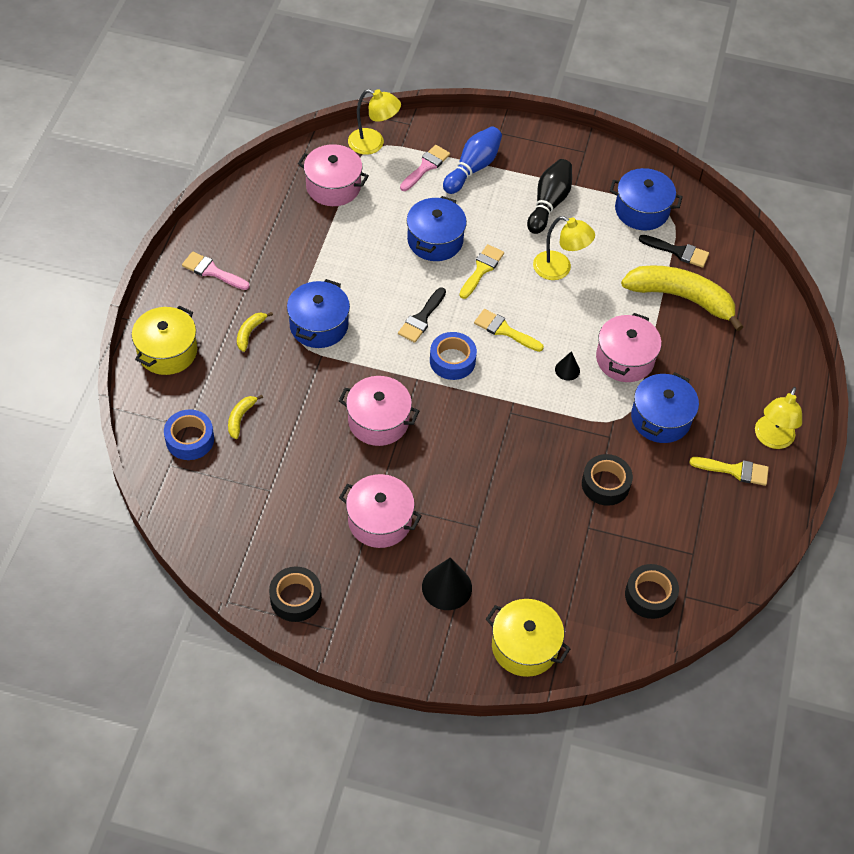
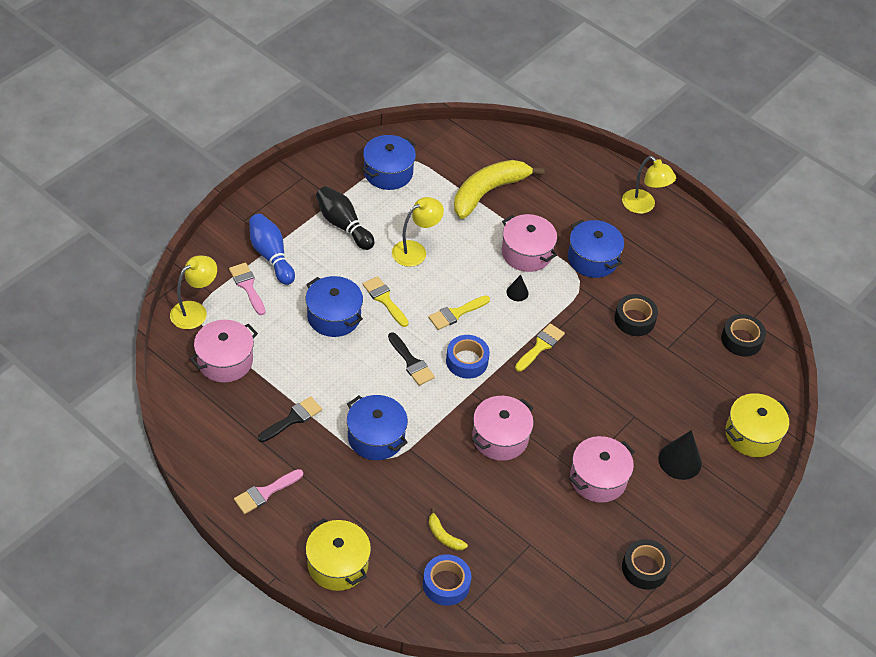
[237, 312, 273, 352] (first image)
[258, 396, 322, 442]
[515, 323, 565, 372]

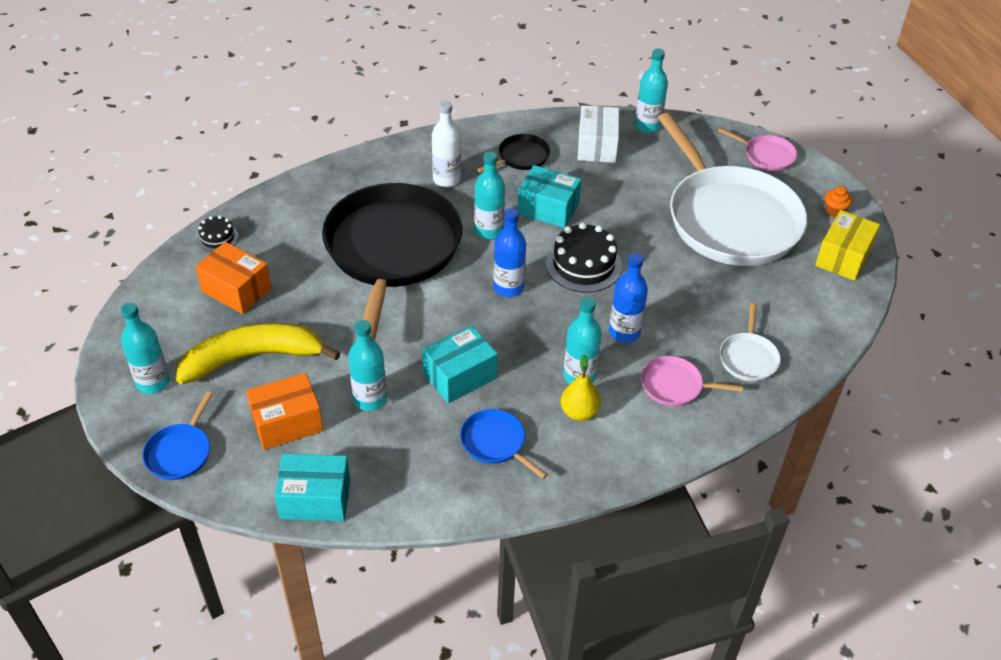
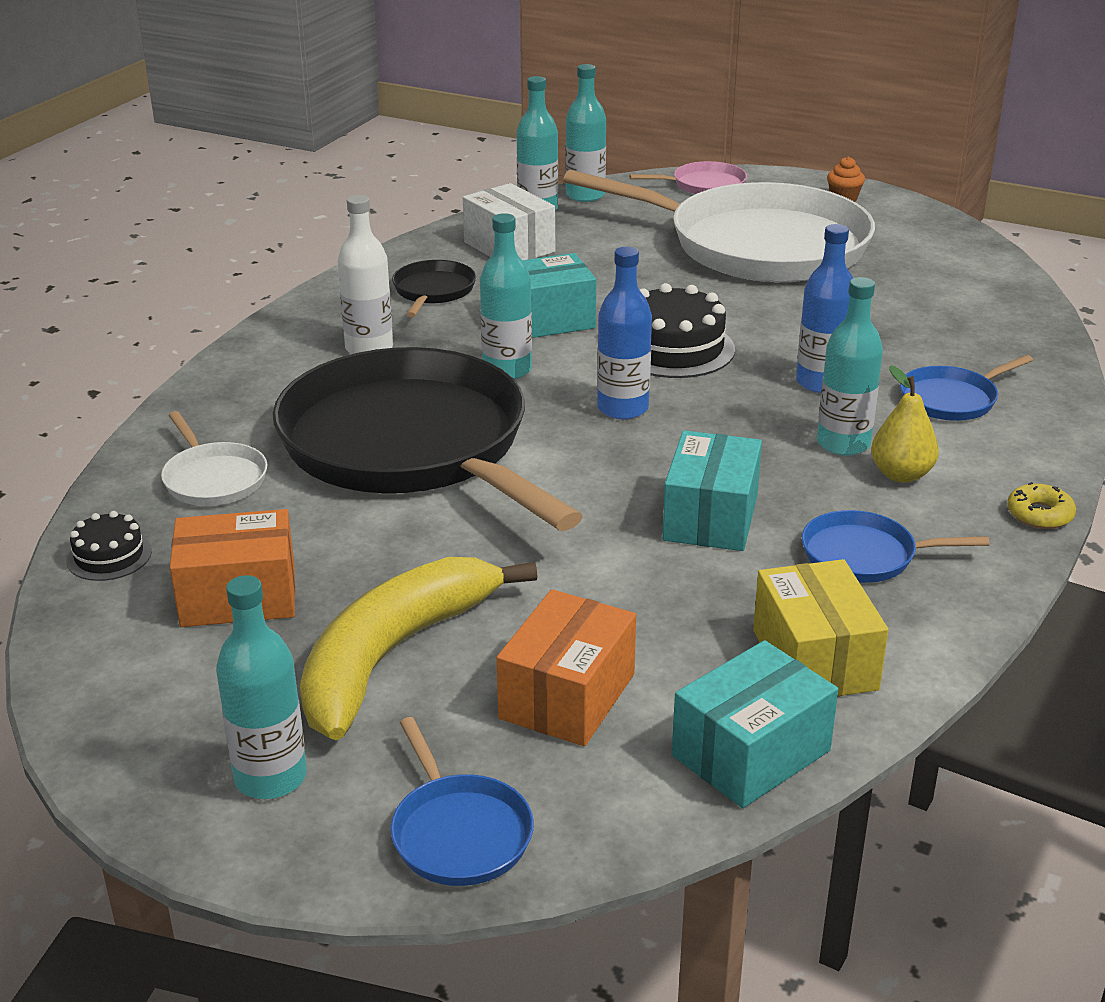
[1007, 482, 1076, 529]
[565, 64, 606, 202]
[161, 411, 267, 506]
[753, 559, 888, 697]
[900, 355, 1033, 421]

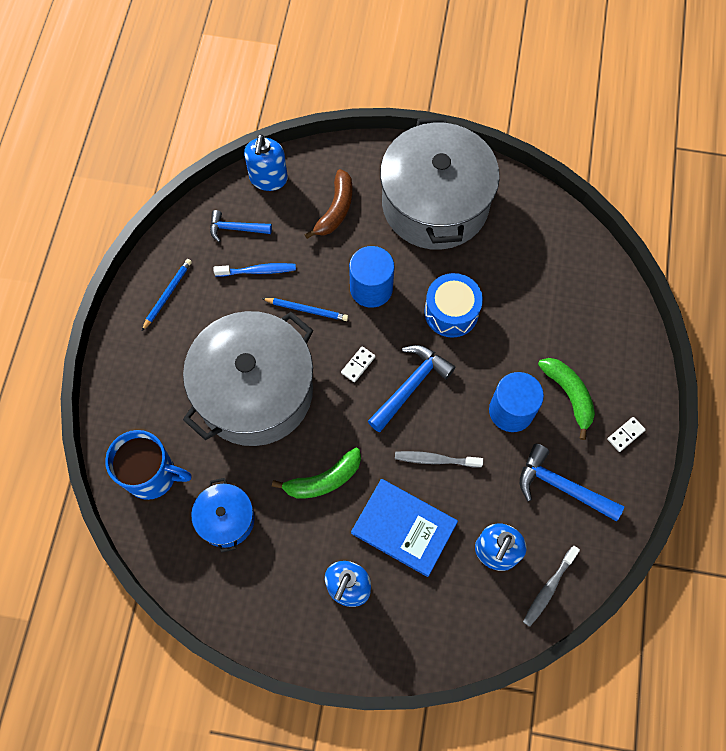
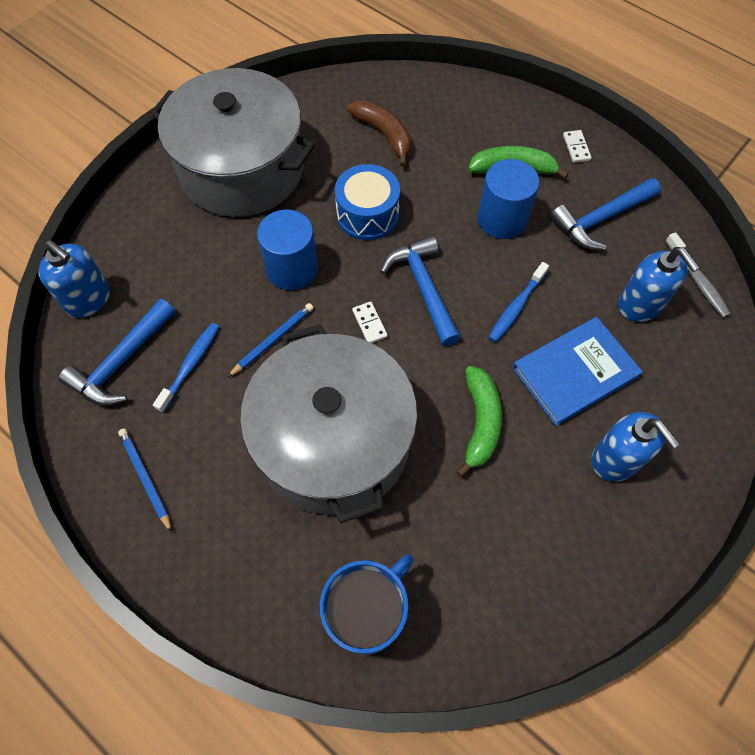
[191, 478, 255, 553] (first image)
[347, 100, 411, 167]
[488, 262, 549, 342]
[59, 299, 175, 406]

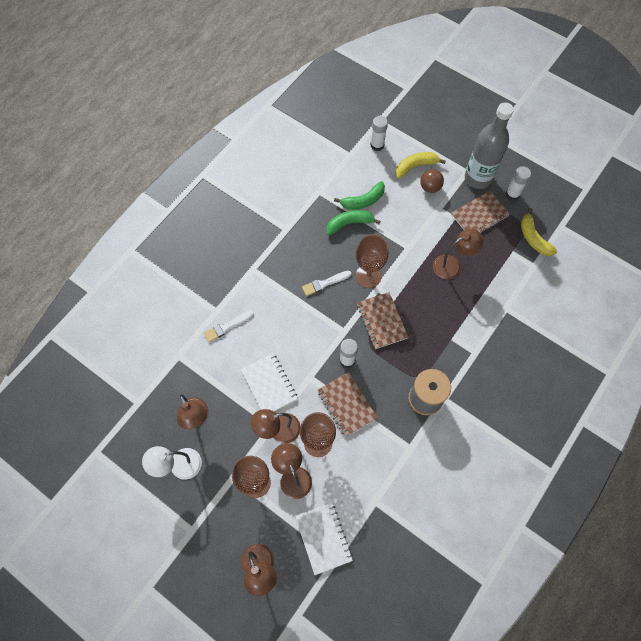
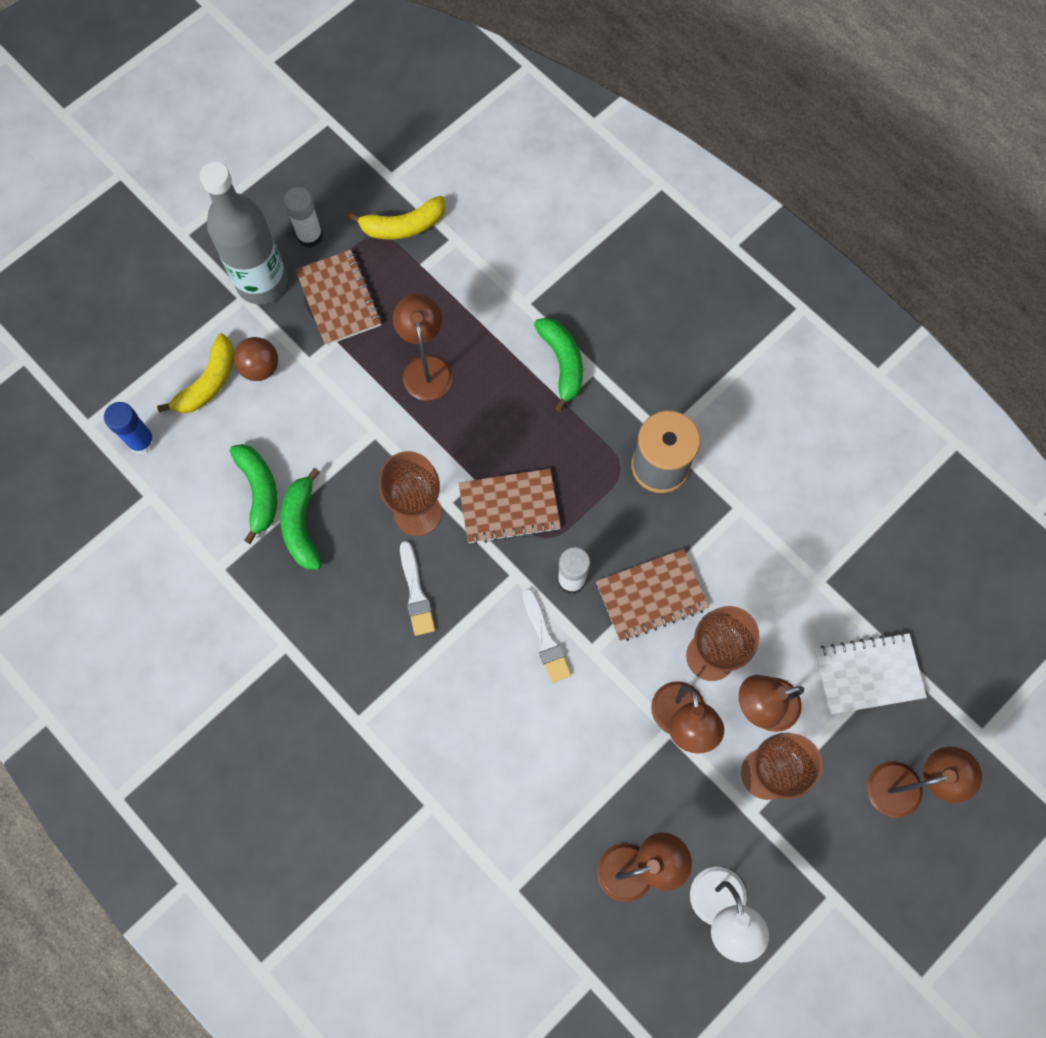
[241, 353, 298, 411] (first image)
[534, 318, 583, 412]
[522, 588, 571, 683]
[104, 402, 156, 455]
[157, 333, 235, 413]

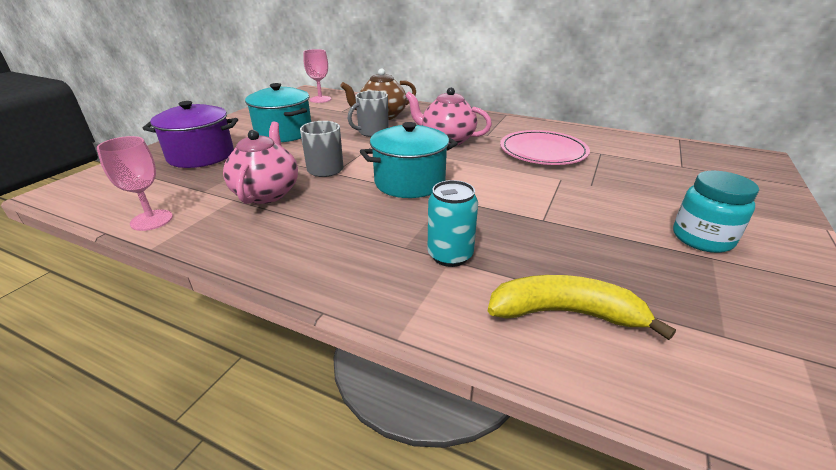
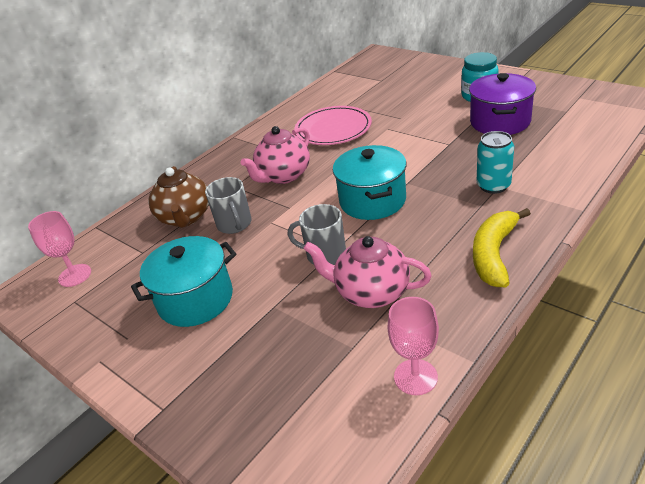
[469, 73, 536, 135]
[473, 208, 531, 287]

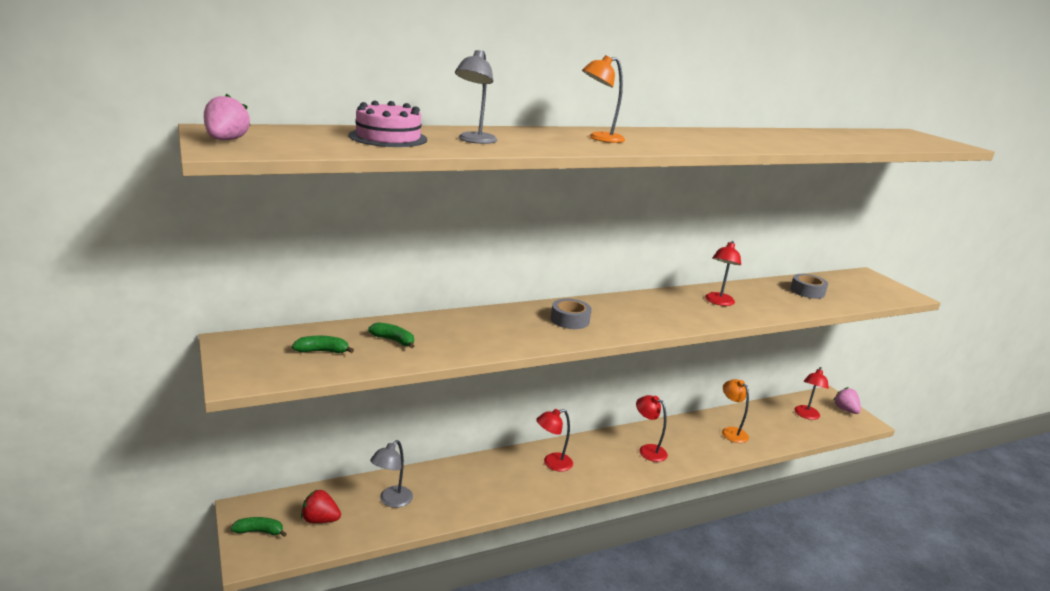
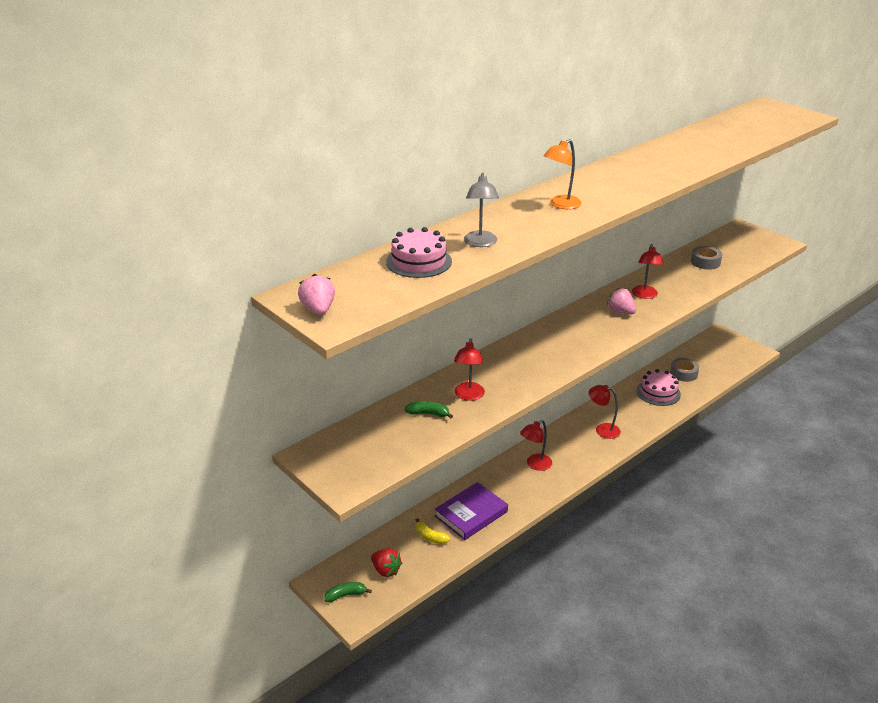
[292, 336, 354, 353] (first image)
[435, 482, 508, 540]
[670, 358, 699, 382]
[454, 338, 485, 401]
[607, 288, 636, 314]
[416, 518, 451, 544]
[636, 369, 681, 406]
[371, 548, 402, 577]

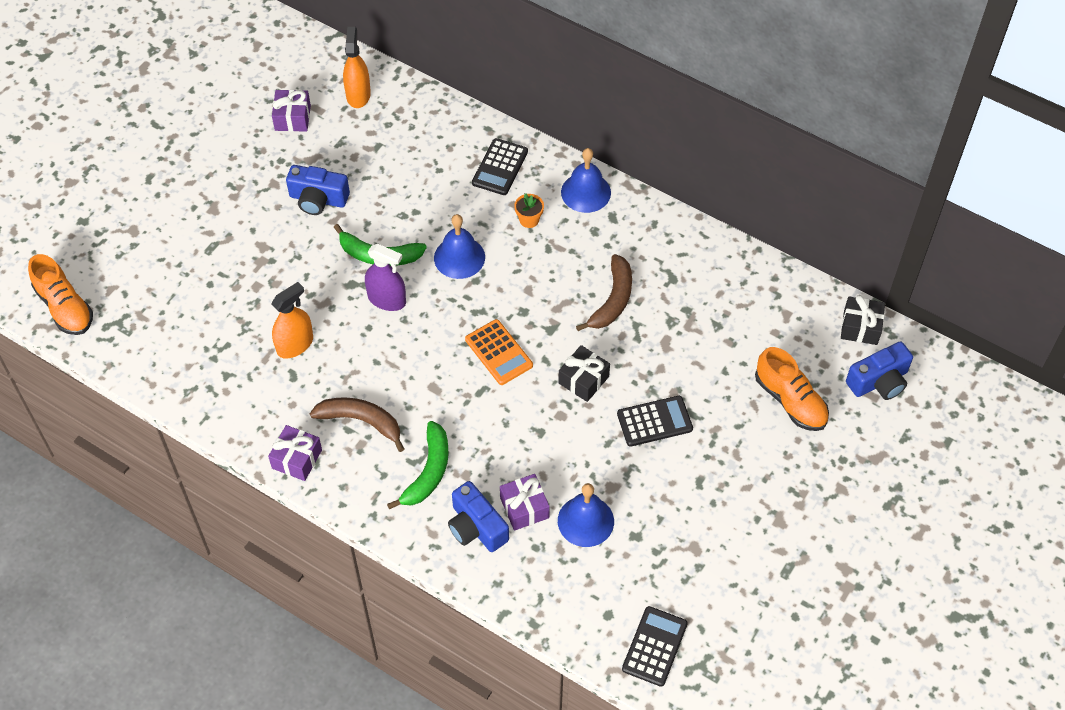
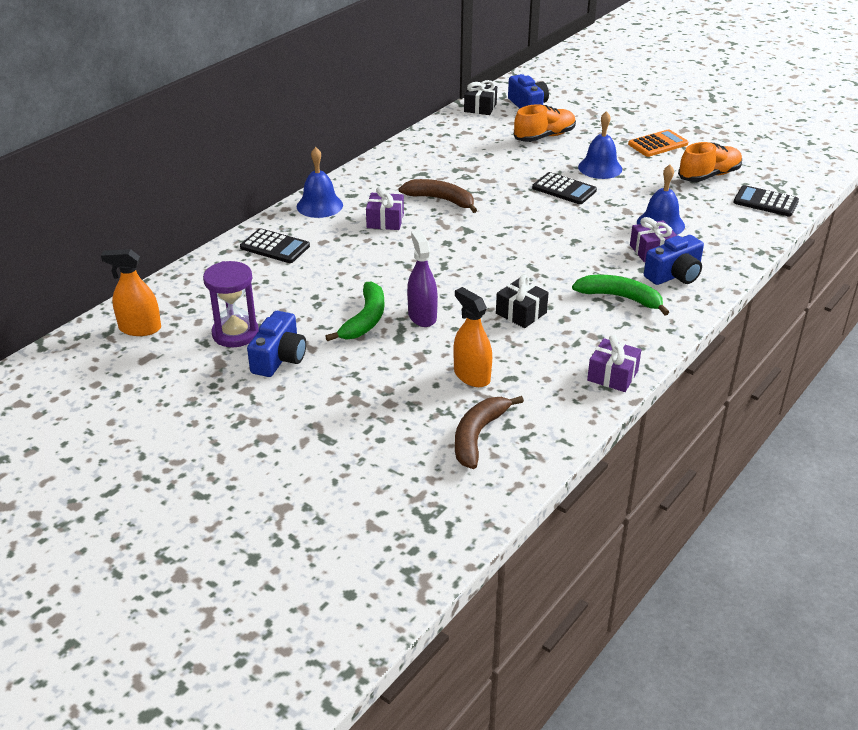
[514, 193, 544, 228] (first image)
[203, 261, 259, 347]
[678, 142, 742, 182]
[366, 187, 404, 230]
[455, 396, 524, 469]
[578, 111, 622, 179]
[628, 129, 688, 157]
[496, 275, 549, 328]
[407, 230, 438, 327]
[532, 172, 597, 204]

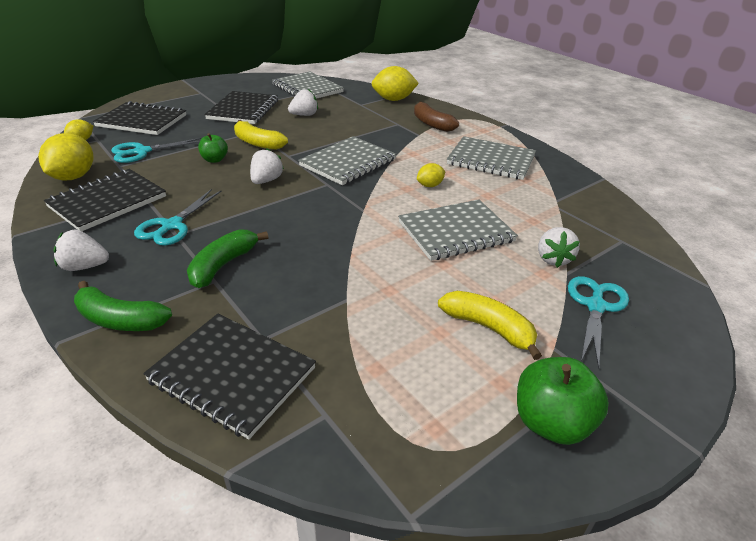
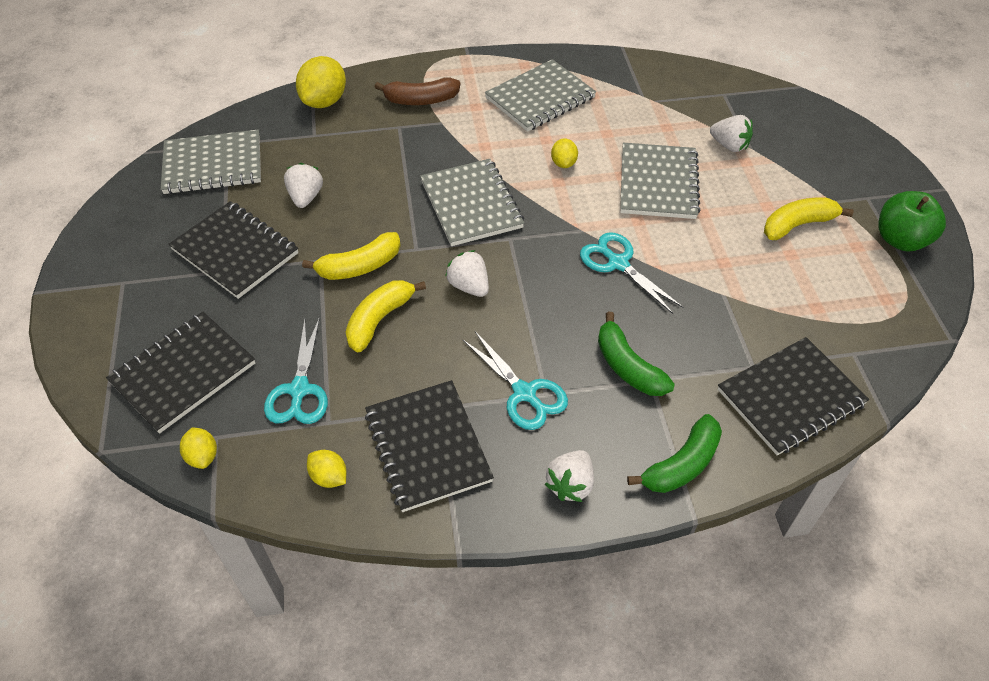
[580, 232, 683, 314]
[346, 280, 426, 352]
[307, 450, 347, 488]

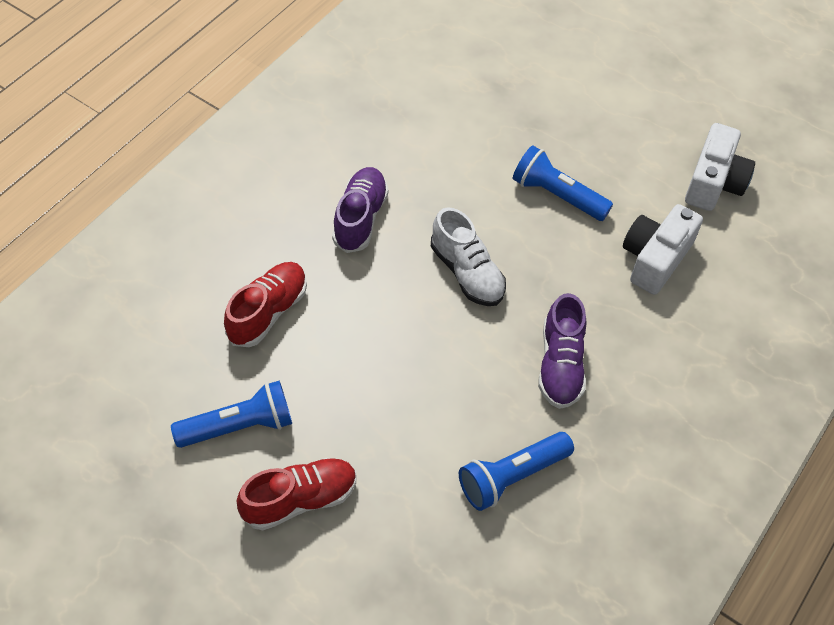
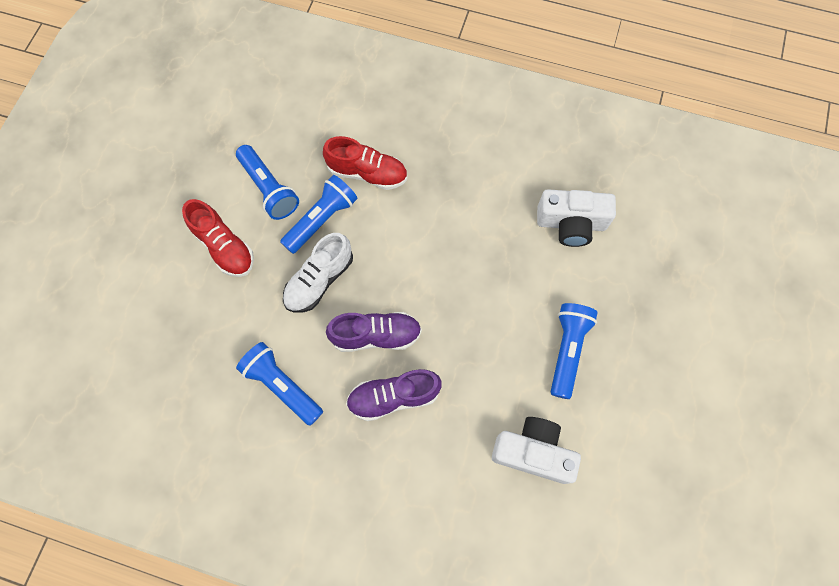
[280, 175, 358, 254]
[326, 312, 422, 352]
[283, 233, 353, 312]
[537, 189, 616, 247]

